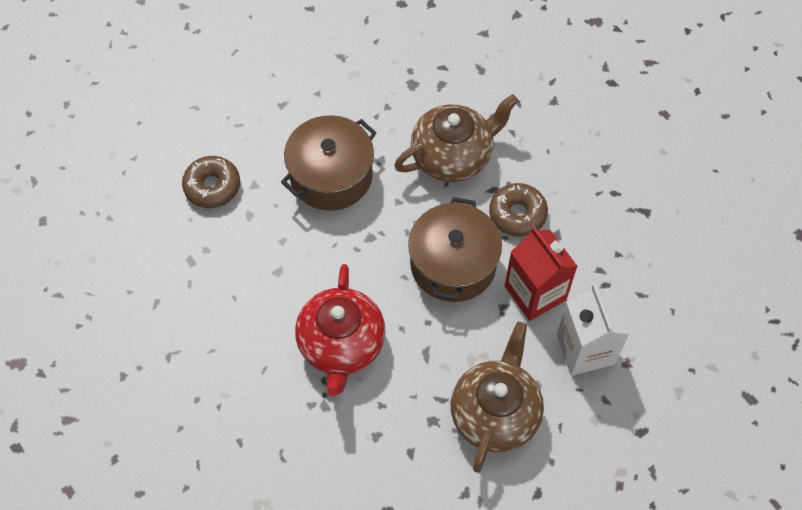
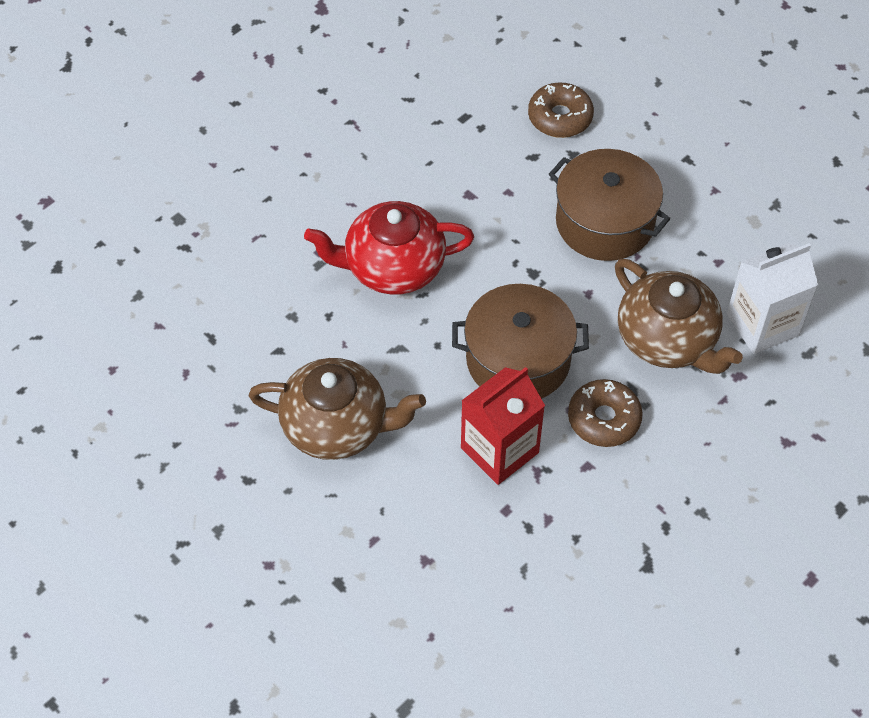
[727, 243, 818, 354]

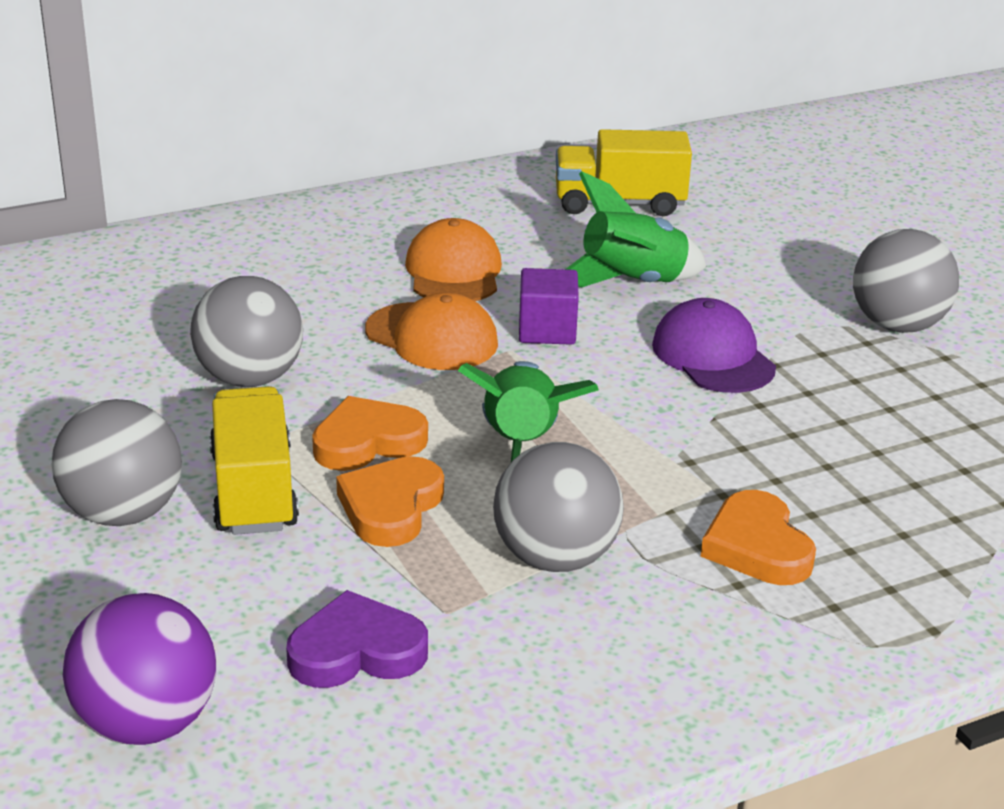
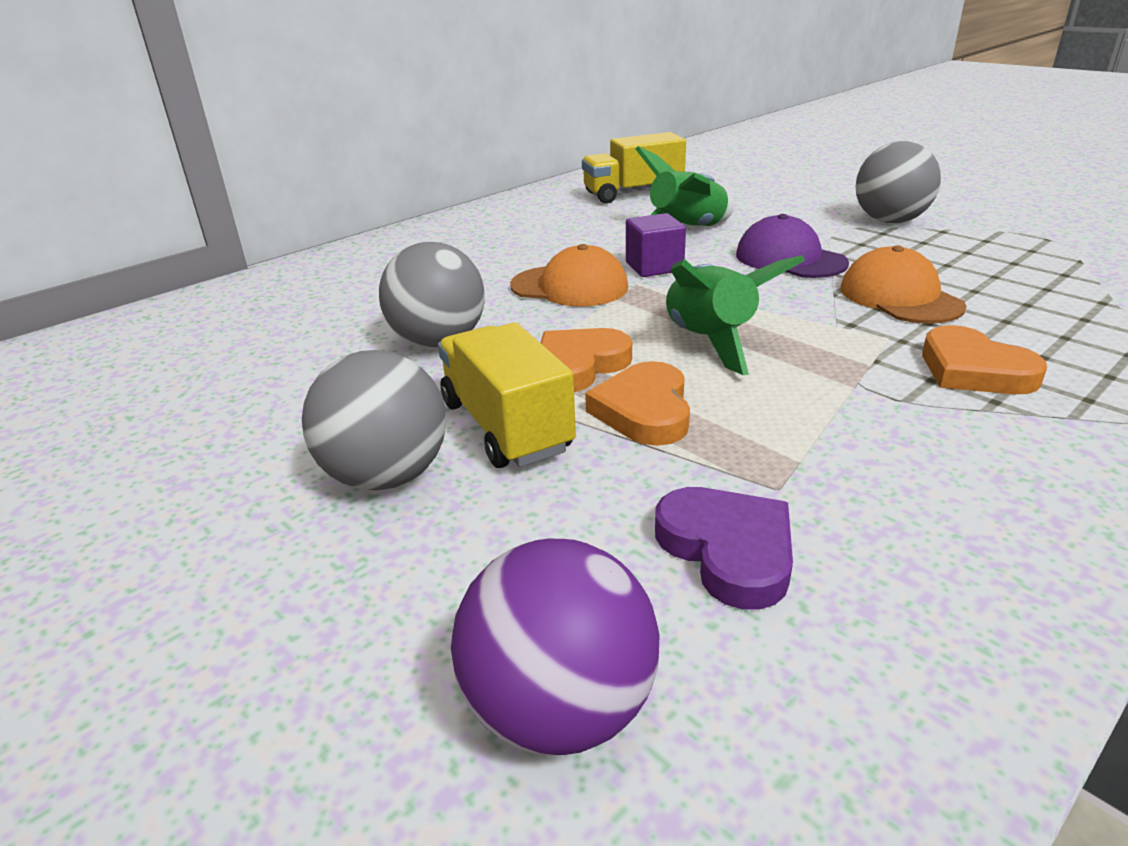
[493, 442, 624, 572] (first image)
[841, 245, 967, 323]
[655, 487, 793, 610]

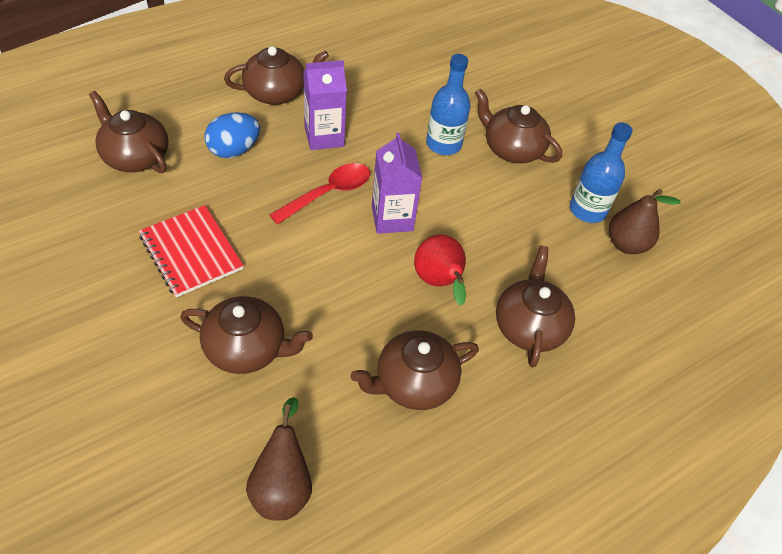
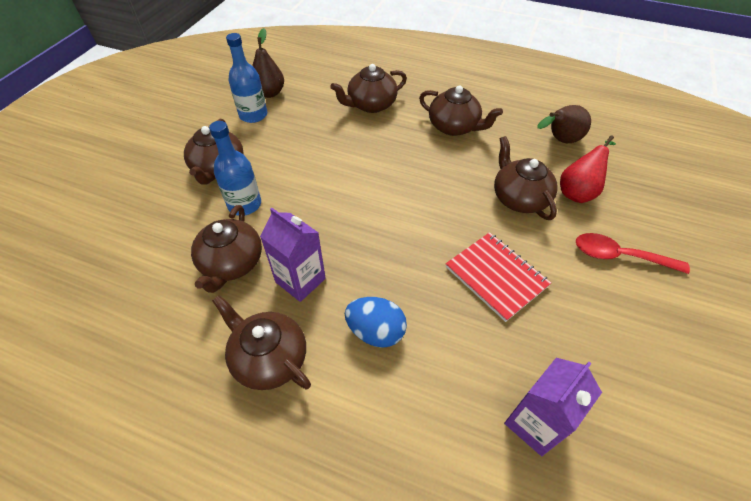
[191, 205, 262, 293]
[576, 233, 690, 274]
[504, 358, 602, 456]
[560, 135, 616, 203]
[446, 232, 551, 322]

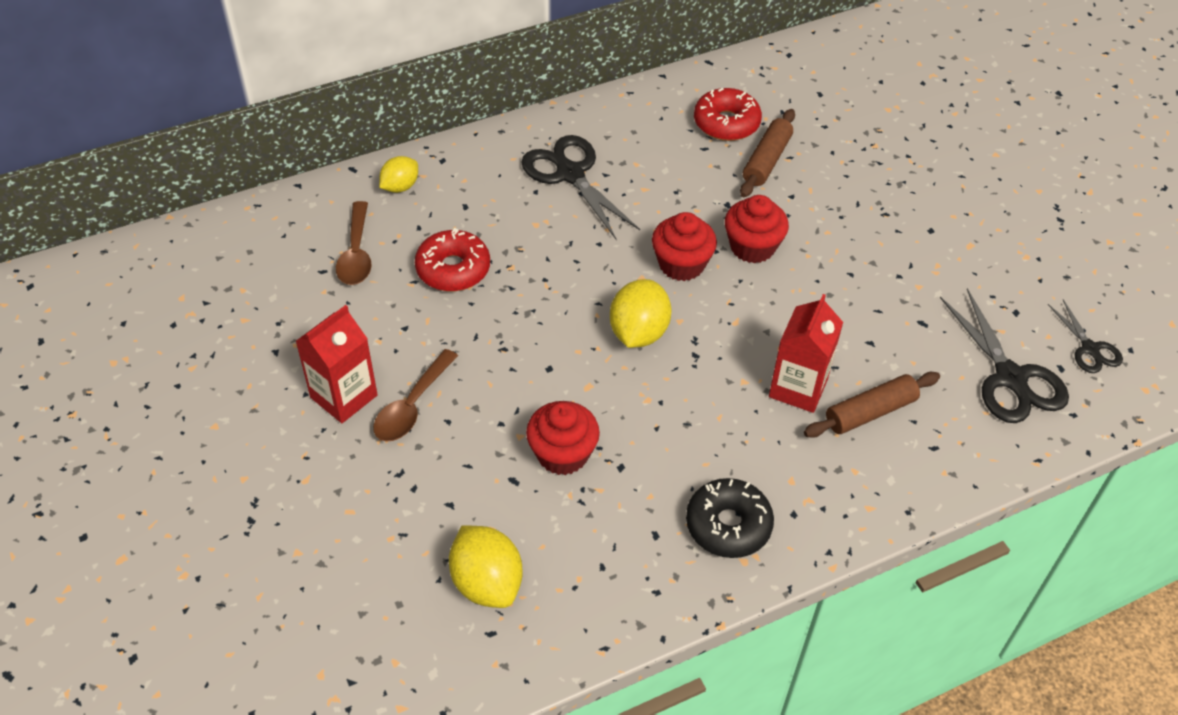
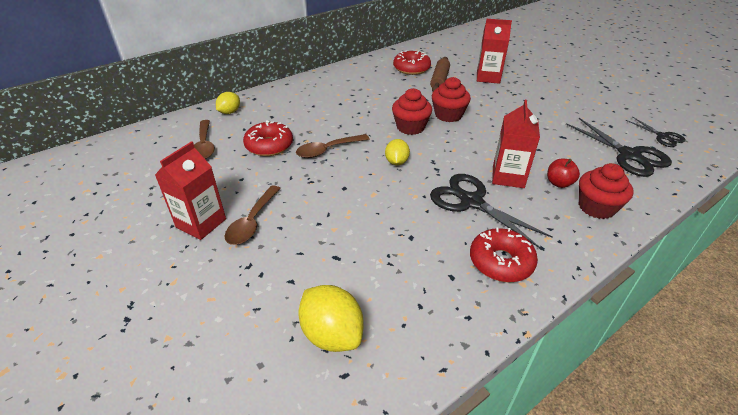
[296, 134, 369, 158]
[477, 19, 512, 84]
[430, 174, 553, 248]
[579, 163, 633, 219]
[547, 159, 580, 188]
[470, 228, 538, 282]
[385, 139, 410, 165]

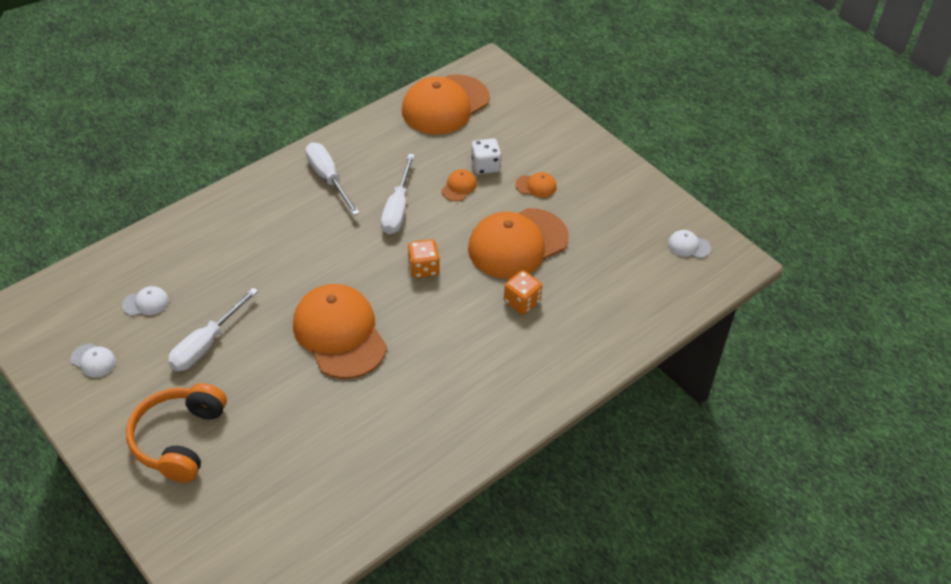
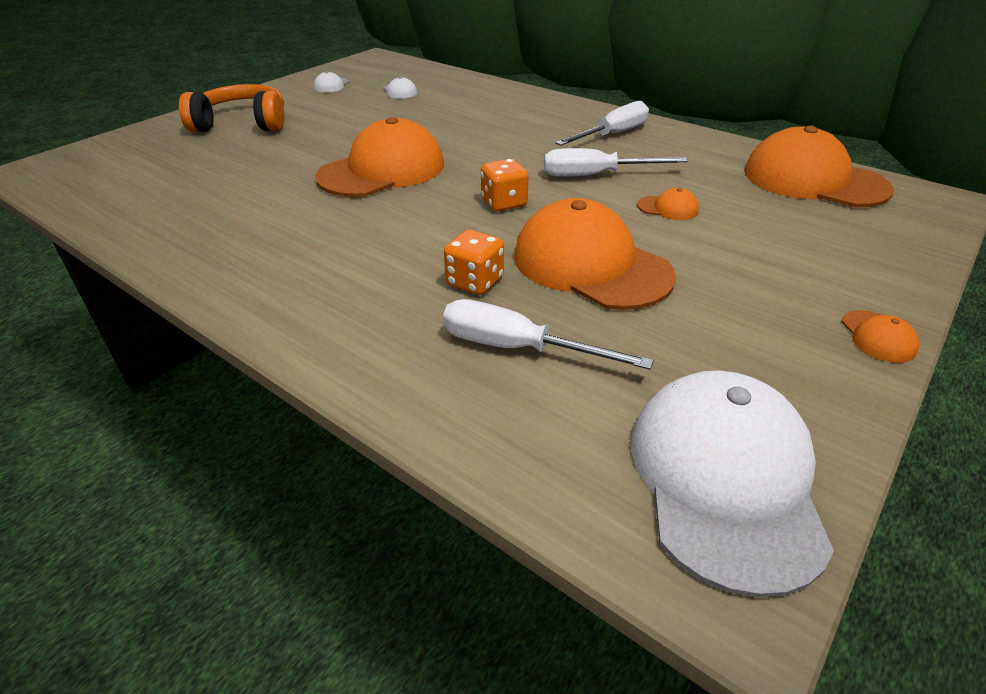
[471, 138, 502, 174] (first image)
[443, 299, 653, 370]
[842, 310, 919, 363]
[631, 370, 834, 598]

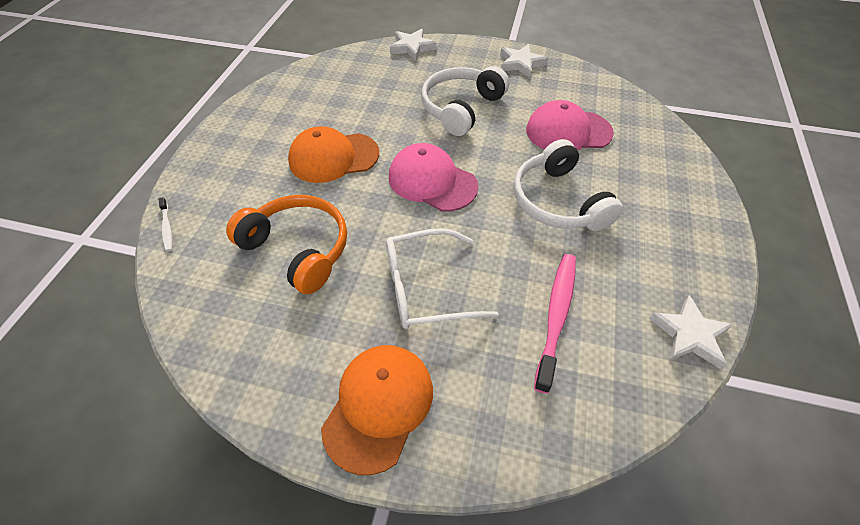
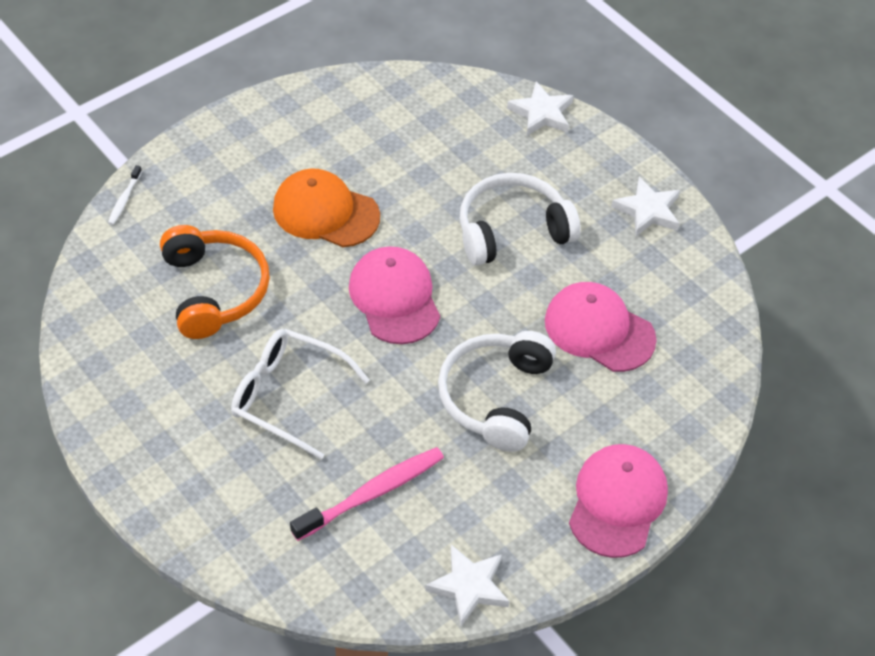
[321, 345, 433, 475] (first image)
[569, 444, 668, 558]

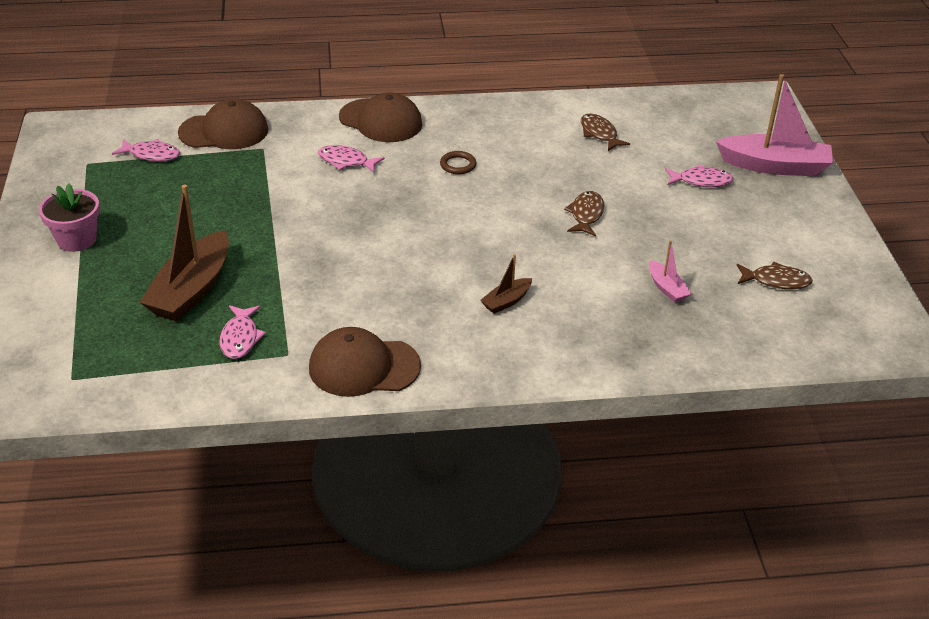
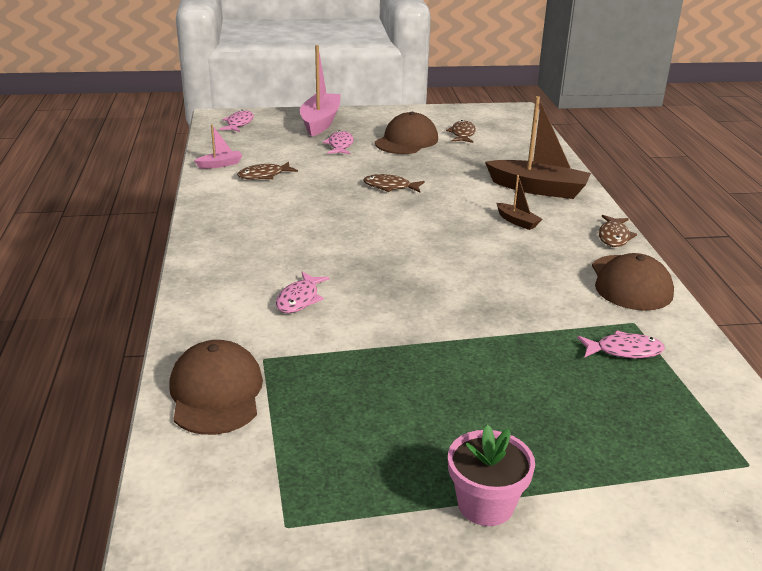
[440, 151, 476, 174] (first image)
[598, 215, 637, 247]
[219, 110, 254, 132]
[485, 96, 591, 199]
[375, 112, 438, 154]
[194, 124, 243, 169]

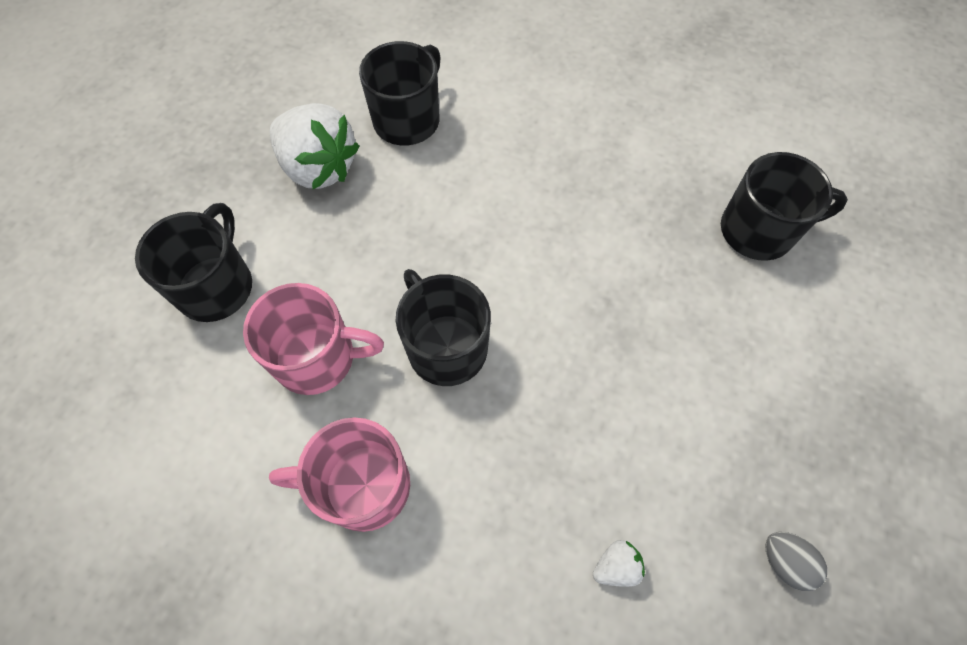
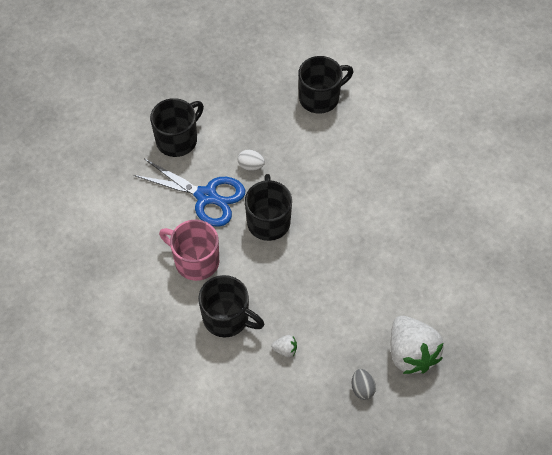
[238, 150, 265, 171]
[391, 316, 444, 374]
[198, 275, 265, 337]
[134, 159, 245, 227]

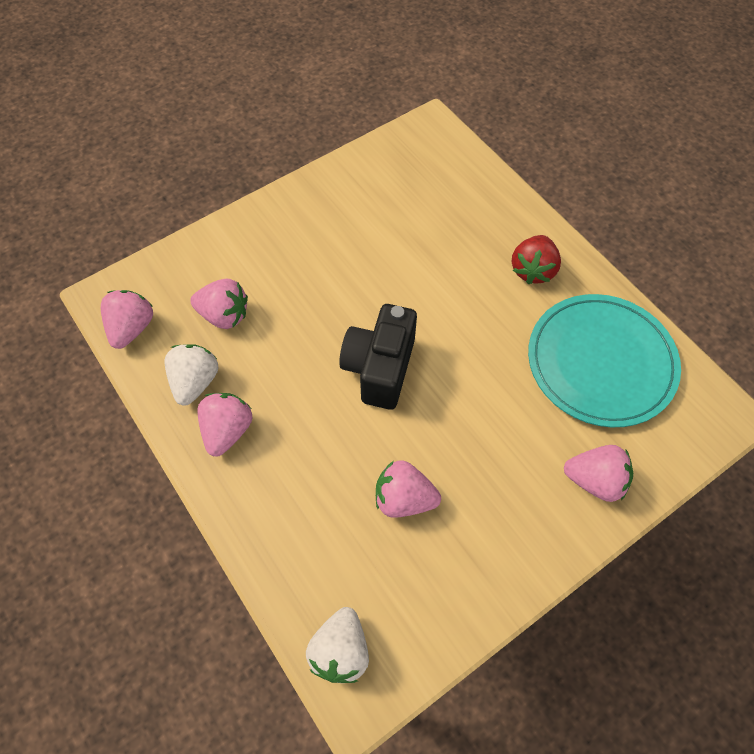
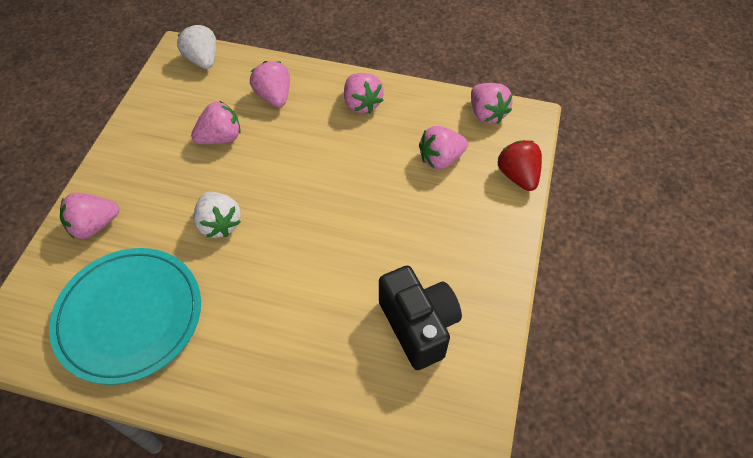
[250, 61, 290, 107]
[193, 192, 241, 238]
[379, 266, 462, 370]
[497, 140, 542, 191]

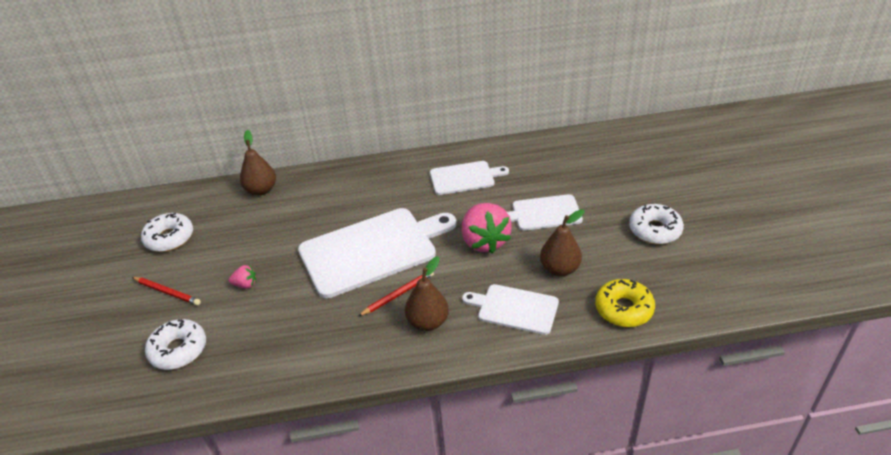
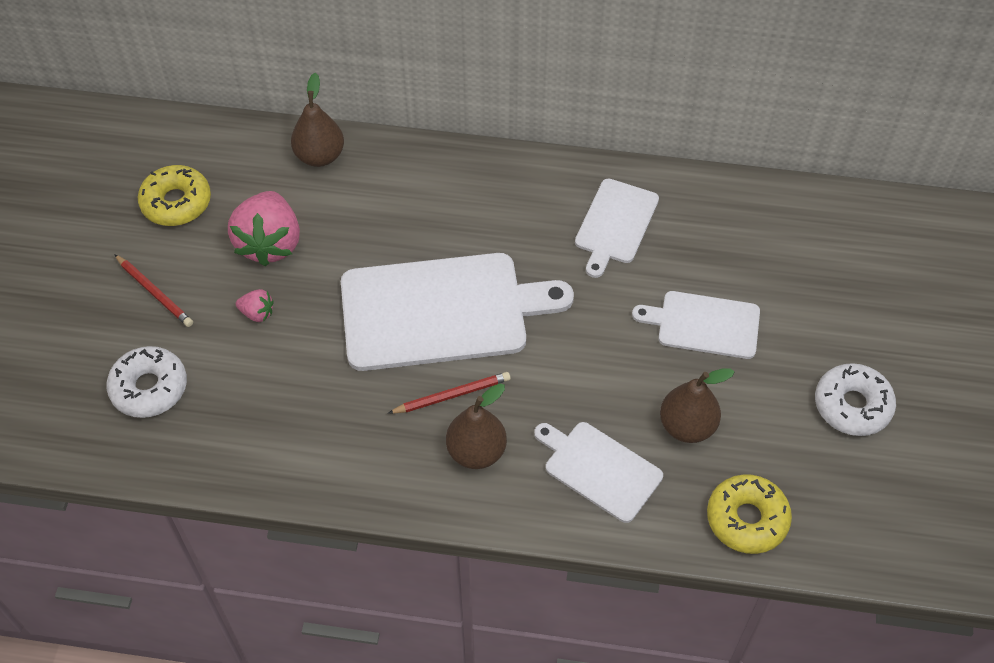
[228, 191, 300, 266]
[138, 165, 211, 226]
[575, 178, 659, 278]

